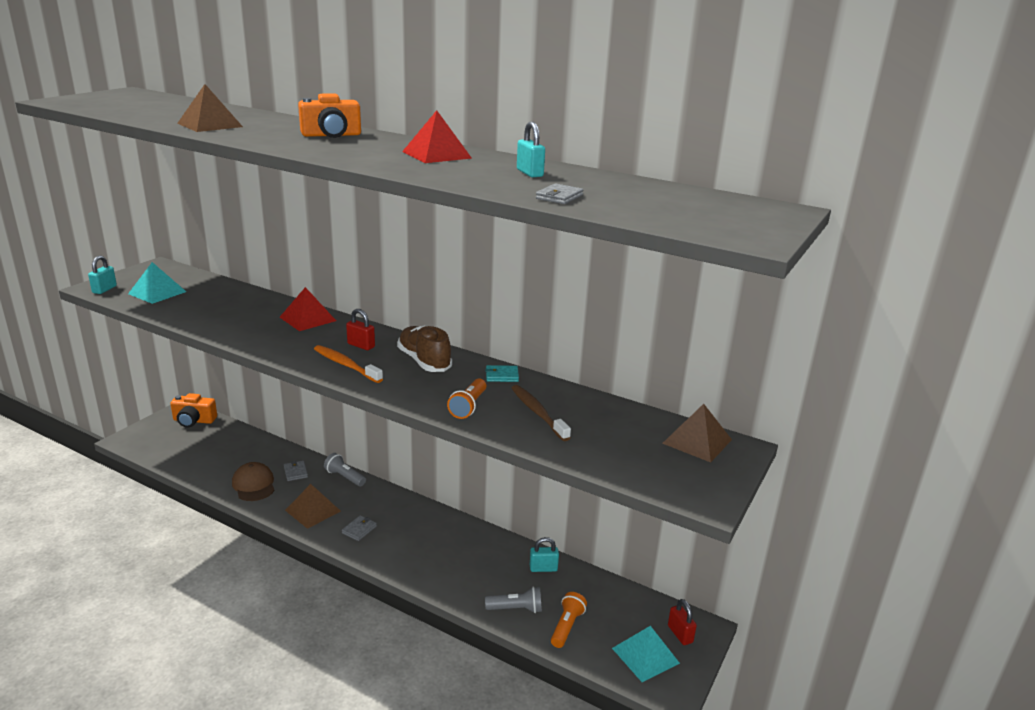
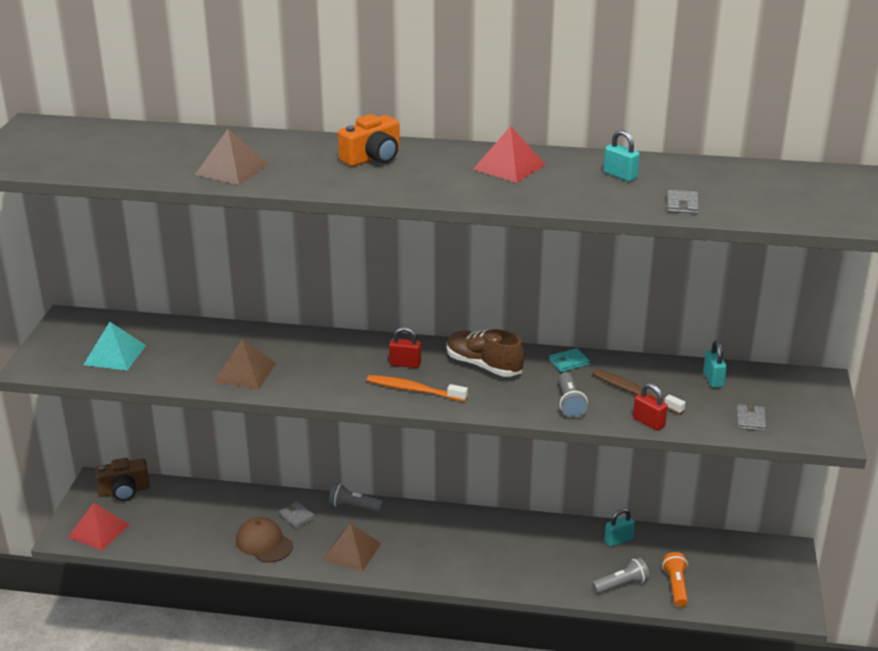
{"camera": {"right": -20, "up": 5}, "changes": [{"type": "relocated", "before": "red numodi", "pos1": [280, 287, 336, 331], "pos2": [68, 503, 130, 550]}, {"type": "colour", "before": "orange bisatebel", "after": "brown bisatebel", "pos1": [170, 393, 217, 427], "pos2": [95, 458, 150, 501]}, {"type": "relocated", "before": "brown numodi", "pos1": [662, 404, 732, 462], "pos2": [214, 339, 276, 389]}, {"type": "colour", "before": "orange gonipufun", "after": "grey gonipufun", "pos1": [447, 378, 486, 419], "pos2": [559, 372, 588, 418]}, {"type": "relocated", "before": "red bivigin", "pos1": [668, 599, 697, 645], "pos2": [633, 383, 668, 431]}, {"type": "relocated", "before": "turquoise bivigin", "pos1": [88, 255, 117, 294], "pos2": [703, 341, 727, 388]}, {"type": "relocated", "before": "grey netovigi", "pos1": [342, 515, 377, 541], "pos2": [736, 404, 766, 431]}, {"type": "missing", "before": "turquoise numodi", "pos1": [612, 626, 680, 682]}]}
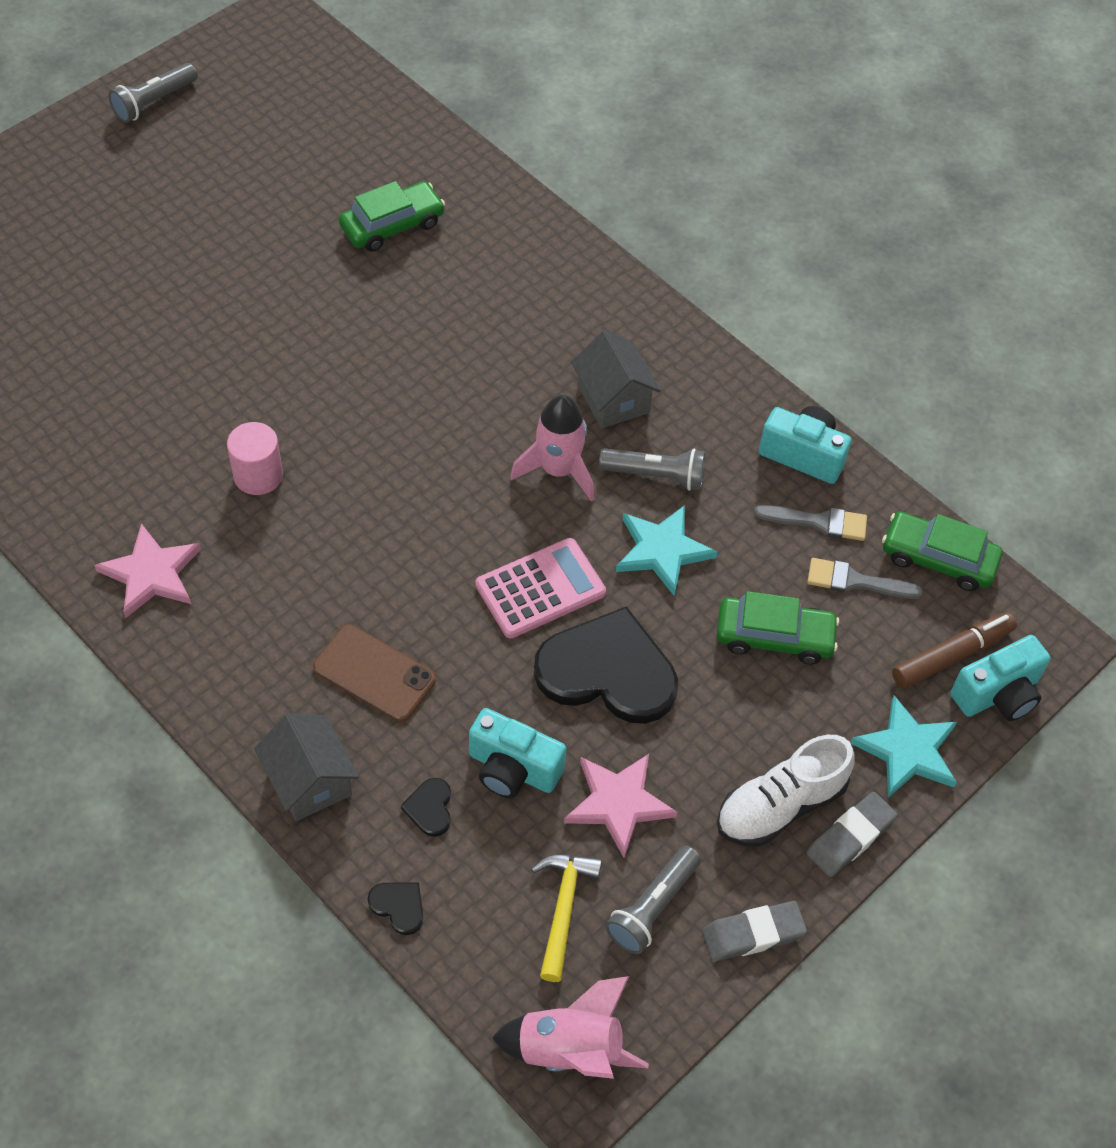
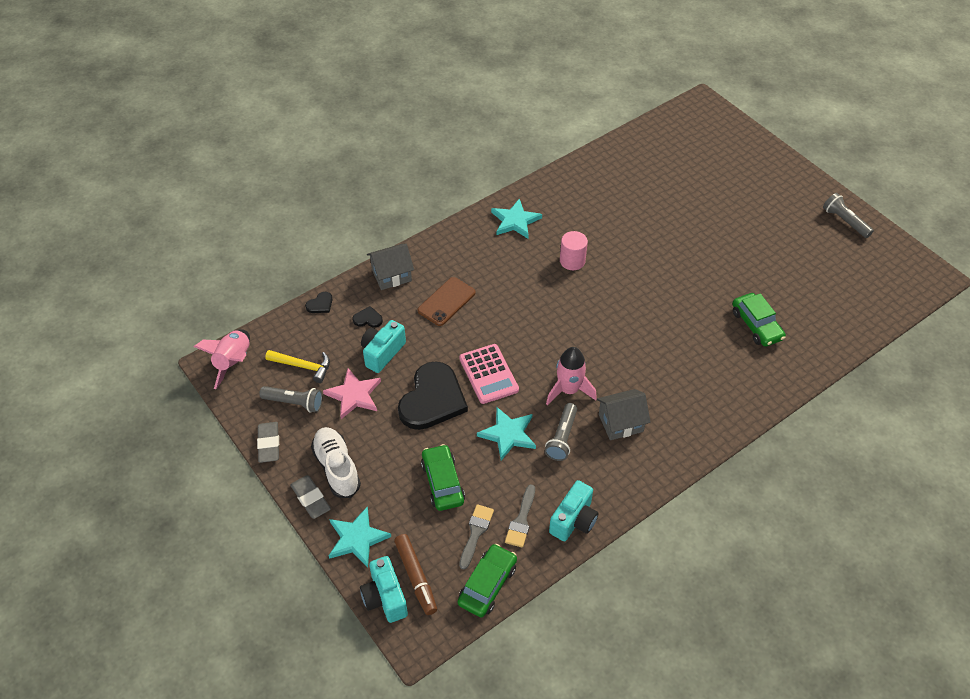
{"camera": {"right": 100, "up": -5}, "changes": [{"type": "spun", "before": "grey gonipufun", "pos1": [605, 846, 701, 954], "pos2": [259, 386, 323, 413], "turn": 150}, {"type": "spun", "before": "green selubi", "pos1": [717, 591, 839, 664], "pos2": [421, 444, 465, 511], "turn": 150}, {"type": "colour", "before": "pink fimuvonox", "after": "turquoise fimuvonox", "pos1": [94, 523, 201, 618], "pos2": [491, 199, 542, 238]}]}
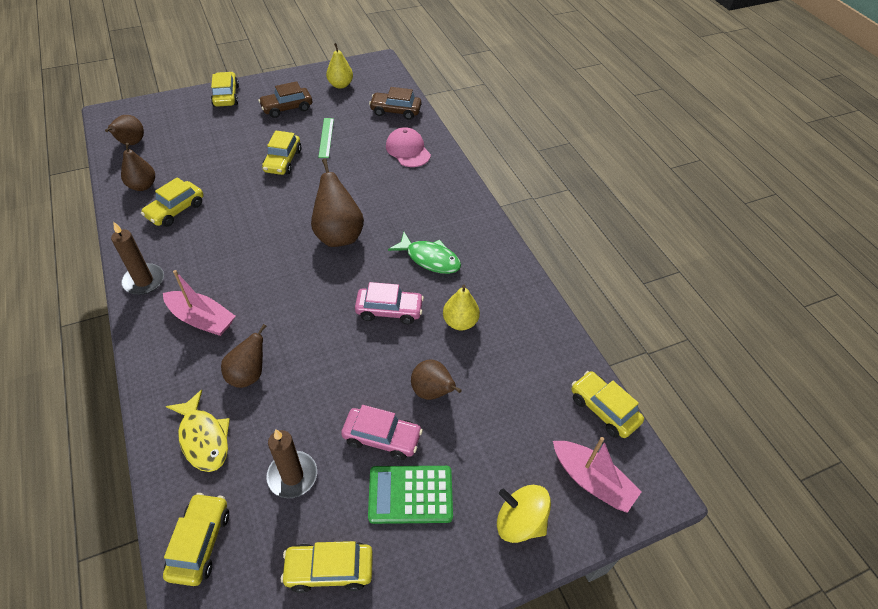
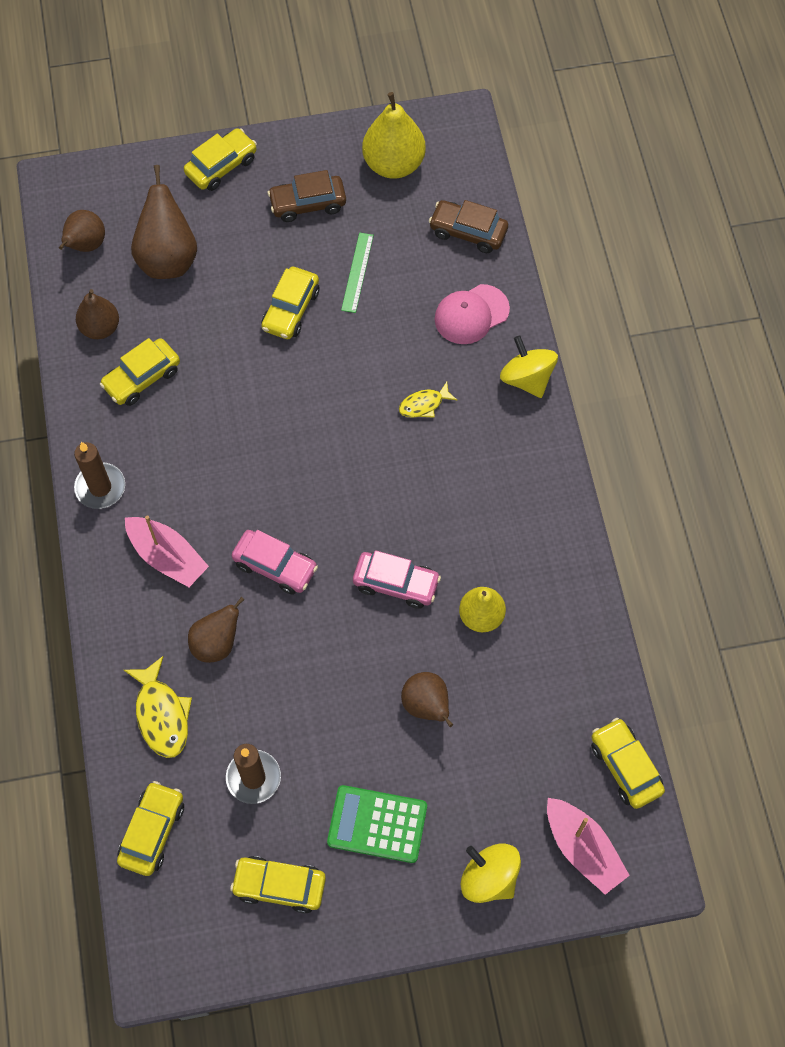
{"camera": {"right": 15, "up": 15}, "changes": [{"type": "relocated", "before": "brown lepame", "pos1": [311, 158, 364, 247], "pos2": [131, 165, 197, 279]}, {"type": "spun", "before": "yellow selubi", "pos1": [211, 72, 239, 107], "pos2": [184, 128, 257, 191], "turn": 45}, {"type": "relocated", "before": "pink selubi", "pos1": [341, 405, 423, 460], "pos2": [231, 530, 318, 595]}, {"type": "size", "before": "yellow lepame", "pos1": [326, 43, 353, 89], "pos2": [362, 92, 426, 179], "scale": 1.54}, {"type": "appeared", "after": "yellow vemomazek", "pos2": [399, 382, 457, 418]}, {"type": "spun", "before": "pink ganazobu", "pos1": [386, 127, 431, 167], "pos2": [435, 284, 510, 344], "turn": -105}, {"type": "appeared", "after": "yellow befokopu", "pos2": [500, 336, 558, 398]}, {"type": "missing", "before": "green vemomazek", "pos1": [388, 232, 461, 274]}]}
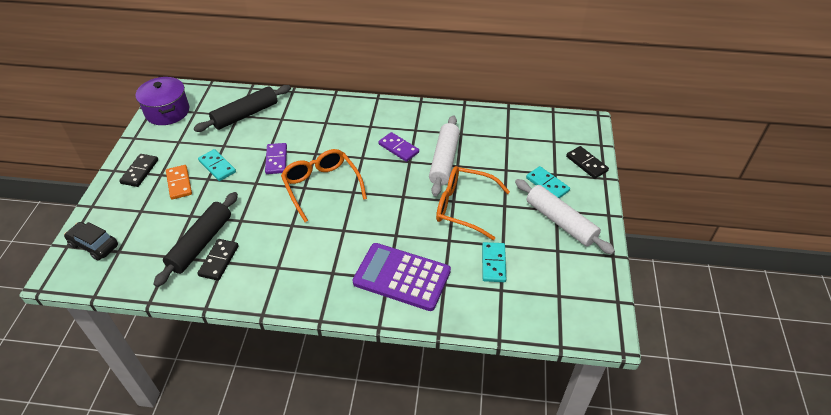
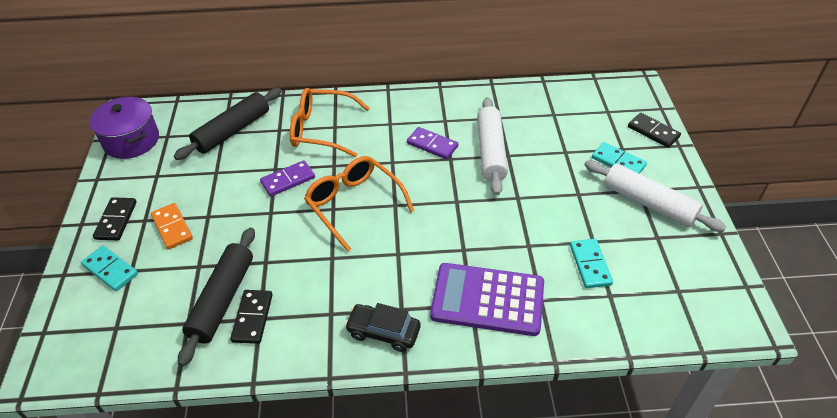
{"camera": {"right": -10, "up": 0}, "changes": [{"type": "relocated", "before": "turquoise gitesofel", "pos1": [198, 149, 236, 181], "pos2": [81, 246, 138, 291]}, {"type": "spun", "before": "purple gitesofel", "pos1": [265, 143, 287, 174], "pos2": [260, 160, 315, 197], "turn": 75}, {"type": "relocated", "before": "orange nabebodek", "pos1": [436, 166, 510, 240], "pos2": [290, 88, 370, 157]}, {"type": "relocated", "before": "black selubi", "pos1": [64, 222, 118, 261], "pos2": [345, 303, 421, 352]}]}
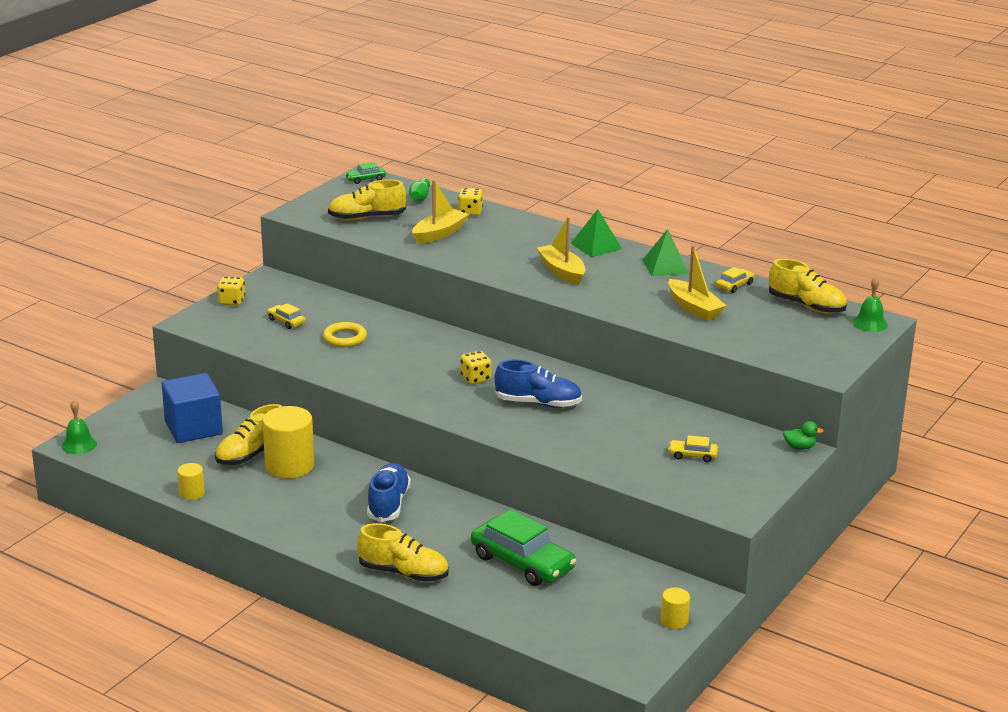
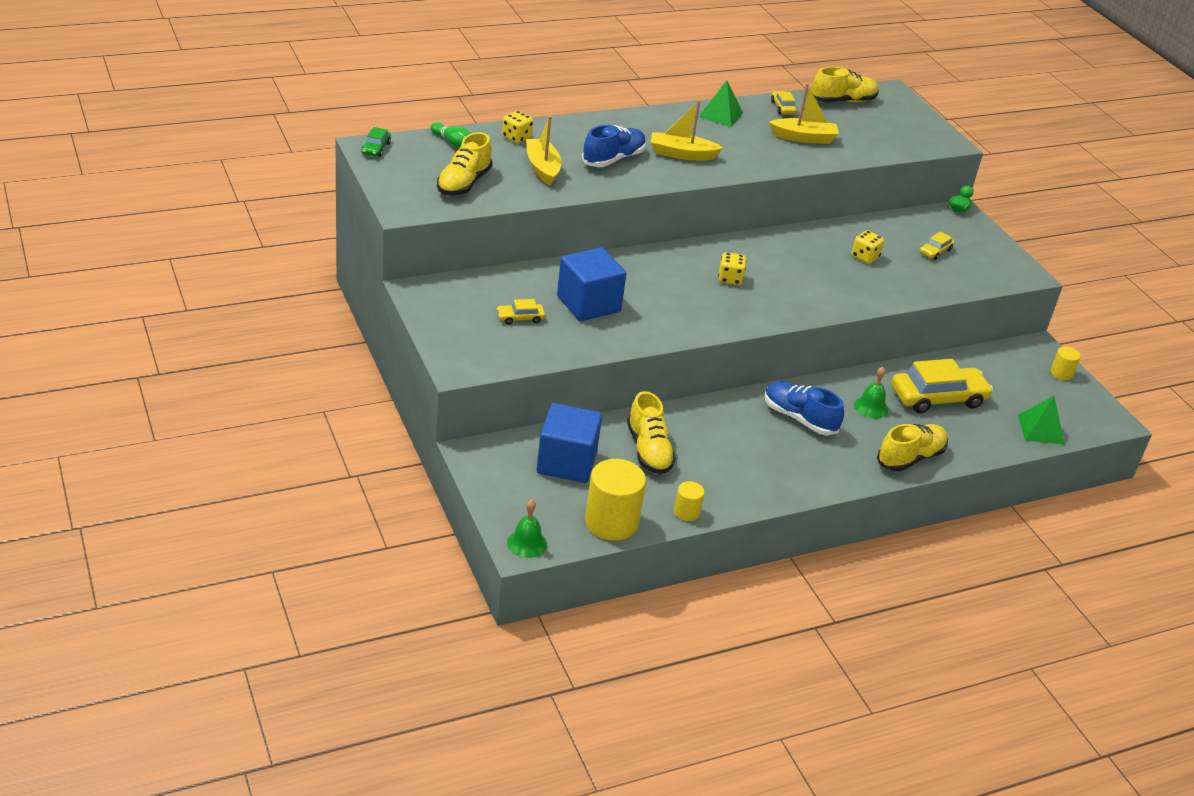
{"camera": {"right": -60, "up": 10}, "changes": [{"type": "exchanged", "before": "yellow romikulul", "after": "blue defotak", "pos1": [323, 322, 367, 347], "pos2": [557, 247, 626, 321]}, {"type": "relocated", "before": "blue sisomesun", "pos1": [495, 360, 582, 408], "pos2": [582, 125, 646, 167]}, {"type": "relocated", "before": "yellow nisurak", "pos1": [263, 406, 314, 479], "pos2": [585, 459, 646, 541]}, {"type": "relocated", "before": "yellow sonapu", "pos1": [217, 276, 245, 306], "pos2": [852, 230, 884, 264]}, {"type": "relocated", "before": "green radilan", "pos1": [853, 277, 888, 332], "pos2": [854, 367, 888, 419]}, {"type": "colour", "before": "green selubi", "after": "yellow selubi", "pos1": [471, 509, 576, 586], "pos2": [891, 359, 993, 413]}, {"type": "relocated", "before": "green numodi", "pos1": [571, 209, 622, 257], "pos2": [1018, 396, 1065, 445]}]}
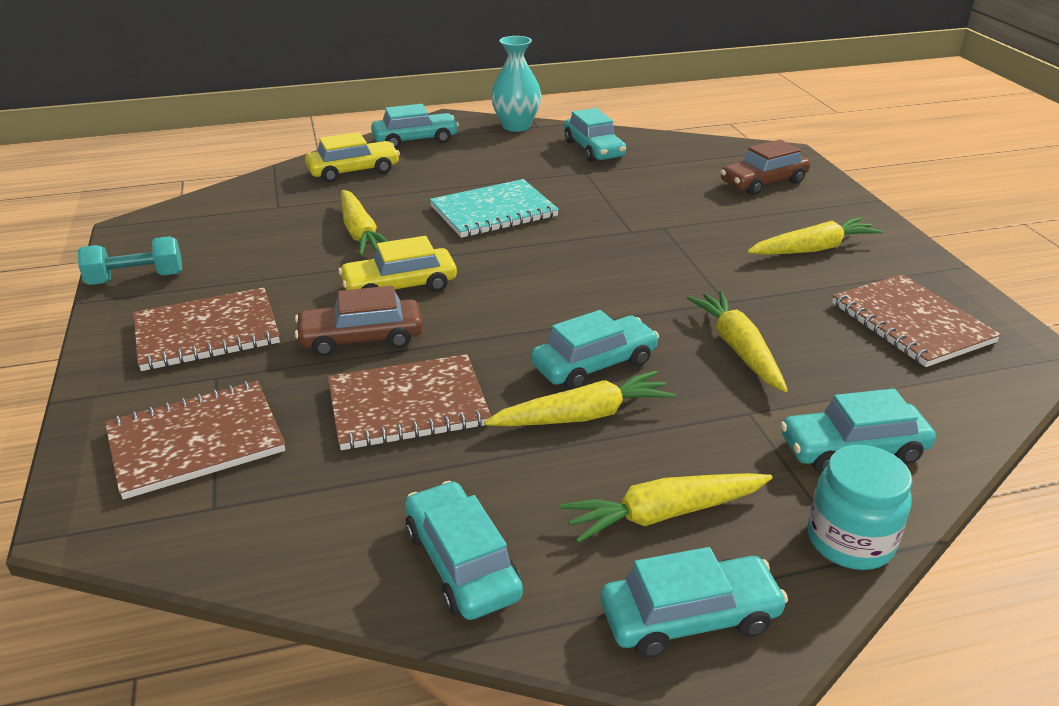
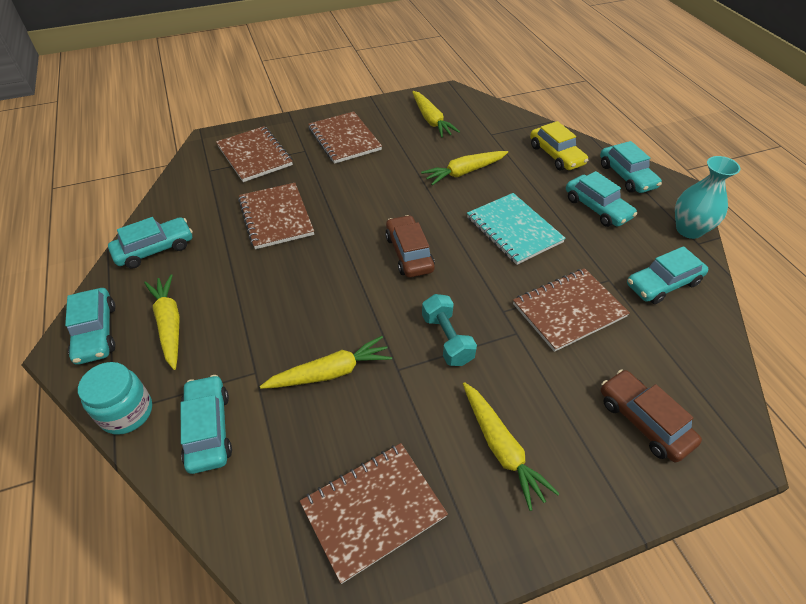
{"camera": {"right": 85, "up": 15}, "changes": [{"type": "relocated", "before": "brown selubi", "pos1": [295, 286, 422, 356], "pos2": [385, 215, 435, 278]}, {"type": "relocated", "before": "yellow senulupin", "pos1": [484, 370, 675, 426], "pos2": [412, 91, 460, 138]}, {"type": "relocated", "before": "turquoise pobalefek", "pos1": [78, 236, 182, 285], "pos2": [422, 294, 477, 366]}, {"type": "appeared", "after": "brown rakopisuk", "pos2": [513, 268, 630, 352]}, {"type": "relocated", "before": "turquoise selubi", "pos1": [531, 310, 659, 389], "pos2": [566, 171, 637, 227]}, {"type": "missing", "before": "yellow selubi", "pos1": [338, 236, 457, 292]}]}
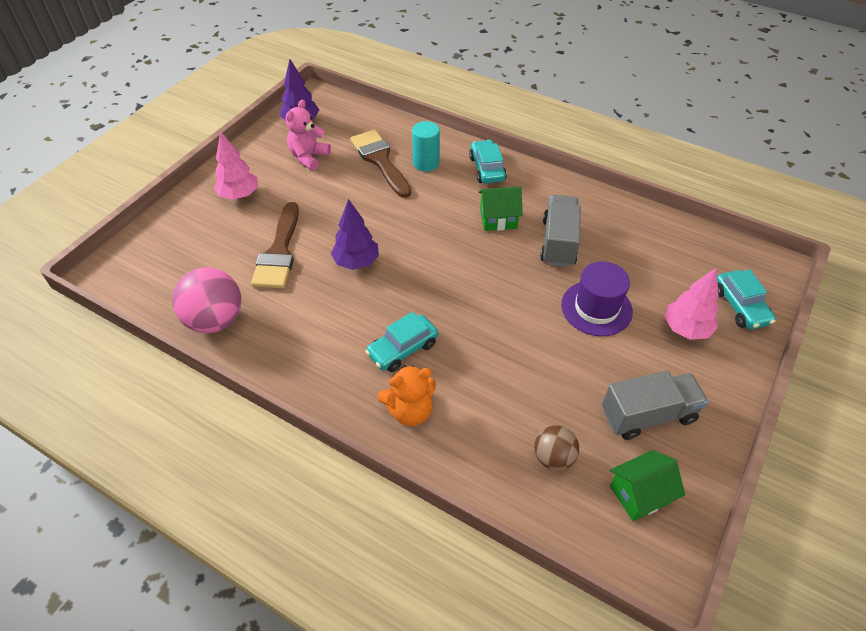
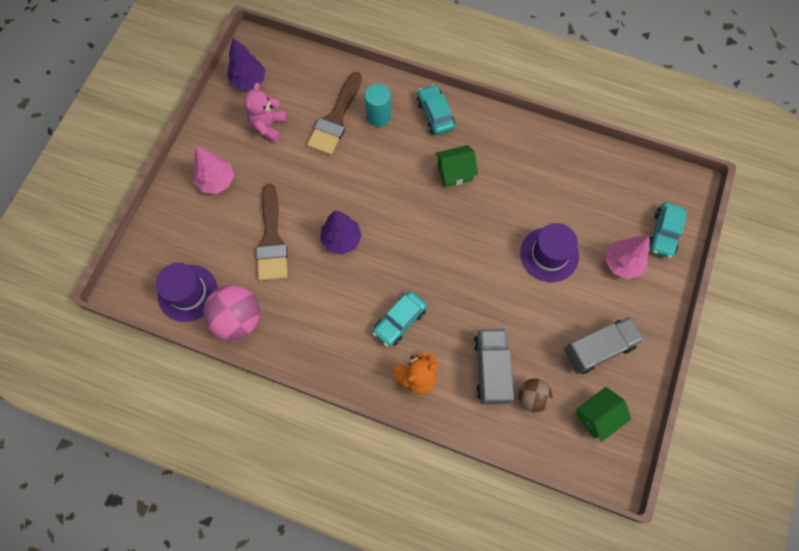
{"camera": {"right": -10, "up": 20}, "changes": [{"type": "appeared", "after": "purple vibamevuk", "pos2": [156, 263, 218, 322]}, {"type": "spun", "before": "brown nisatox", "pos1": [350, 130, 411, 198], "pos2": [307, 72, 362, 155], "turn": -120}, {"type": "relocated", "before": "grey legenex", "pos1": [540, 195, 581, 267], "pos2": [473, 329, 514, 405]}, {"type": "spun", "before": "turquoise selubi", "pos1": [717, 269, 776, 329], "pos2": [649, 202, 687, 258], "turn": 45}]}
